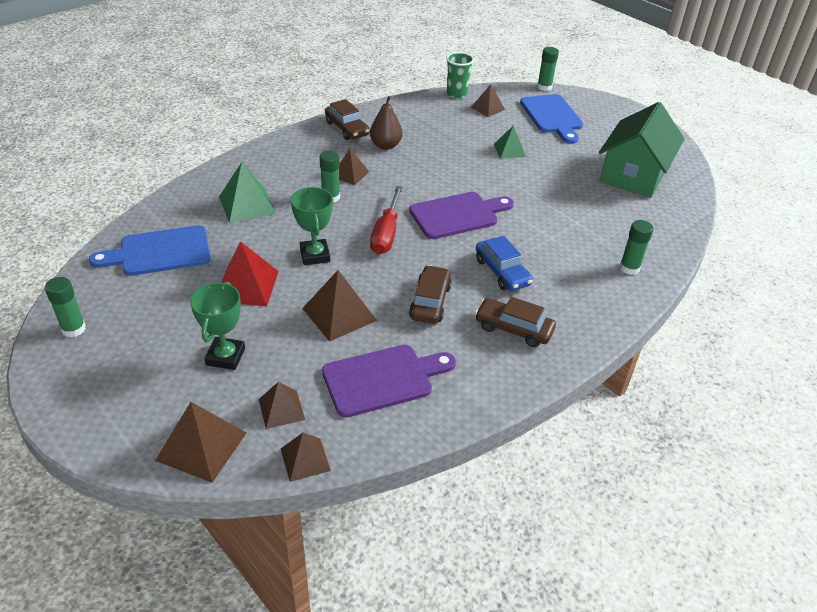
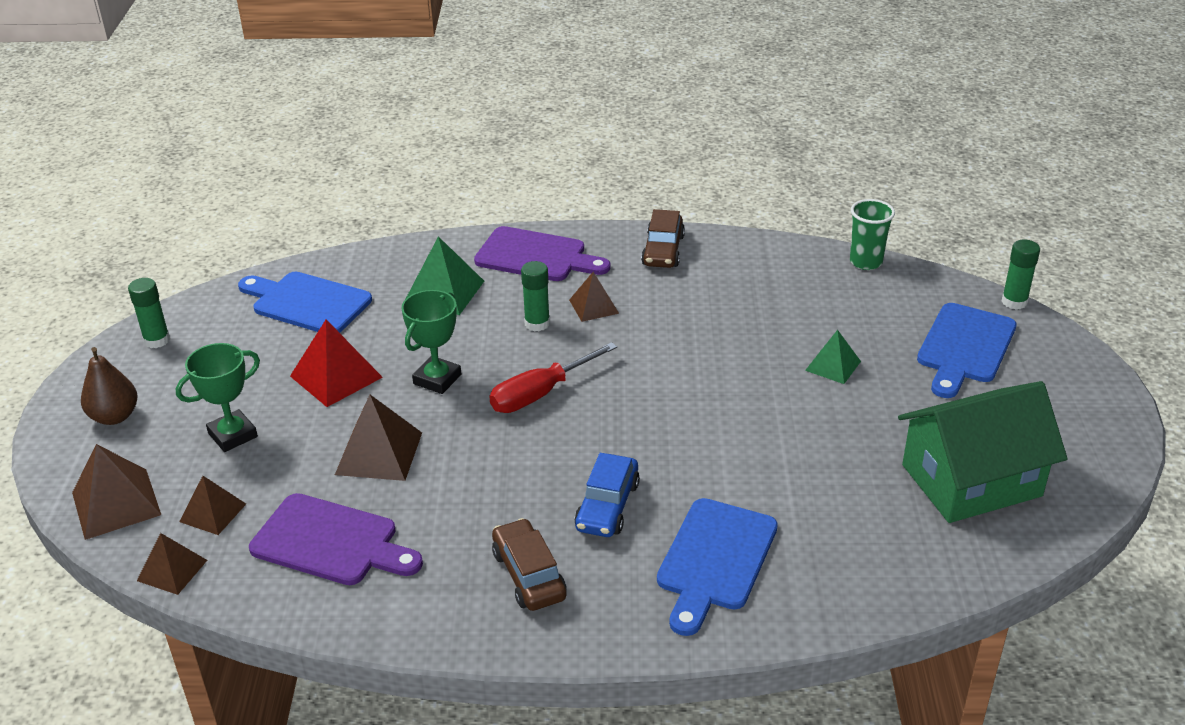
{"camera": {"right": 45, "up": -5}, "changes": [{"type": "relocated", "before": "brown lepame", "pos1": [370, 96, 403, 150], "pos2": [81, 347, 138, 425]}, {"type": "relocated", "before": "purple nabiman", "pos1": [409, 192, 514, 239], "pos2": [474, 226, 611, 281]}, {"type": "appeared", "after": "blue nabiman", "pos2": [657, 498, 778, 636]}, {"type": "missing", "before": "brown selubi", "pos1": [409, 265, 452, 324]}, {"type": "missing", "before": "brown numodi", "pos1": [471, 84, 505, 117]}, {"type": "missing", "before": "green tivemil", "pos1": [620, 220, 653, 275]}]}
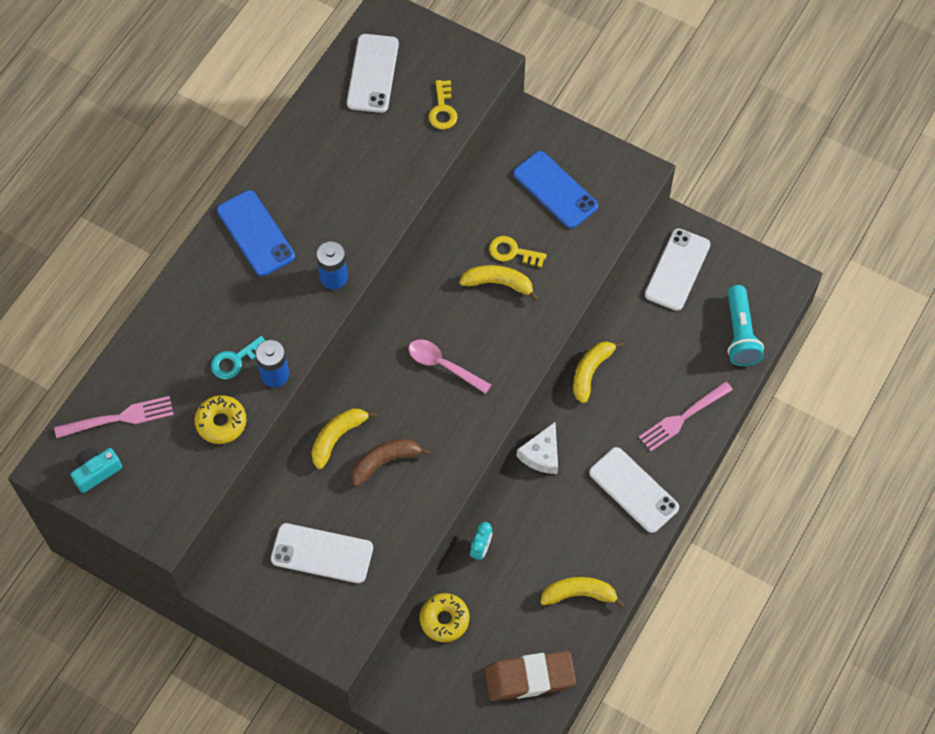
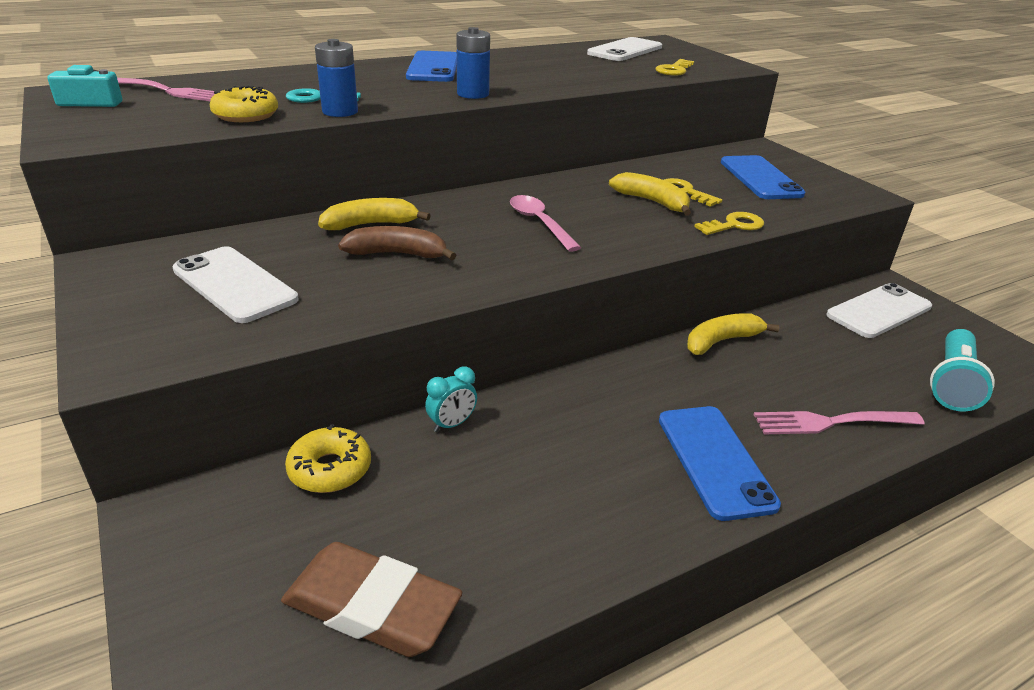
{"camera": {"right": 30, "up": -30}, "changes": [{"type": "colour", "before": "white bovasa", "after": "blue bovasa", "pos1": [589, 447, 679, 533], "pos2": [659, 406, 781, 521]}, {"type": "appeared", "after": "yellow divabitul", "pos2": [694, 212, 764, 235]}, {"type": "missing", "before": "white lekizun", "pos1": [517, 422, 558, 474]}, {"type": "missing", "before": "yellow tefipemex", "pos1": [540, 577, 625, 609]}]}
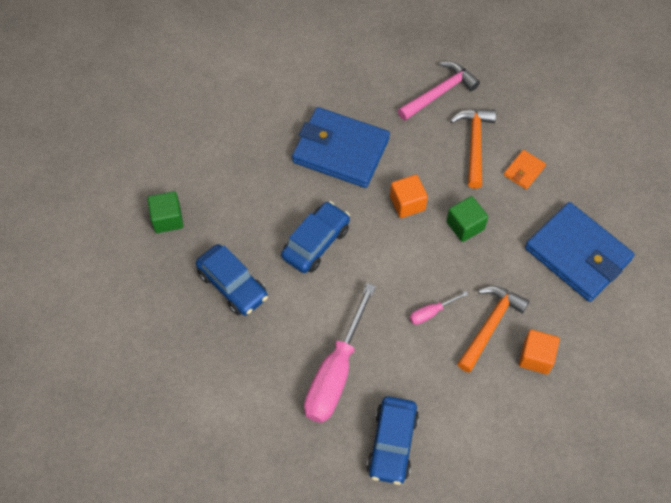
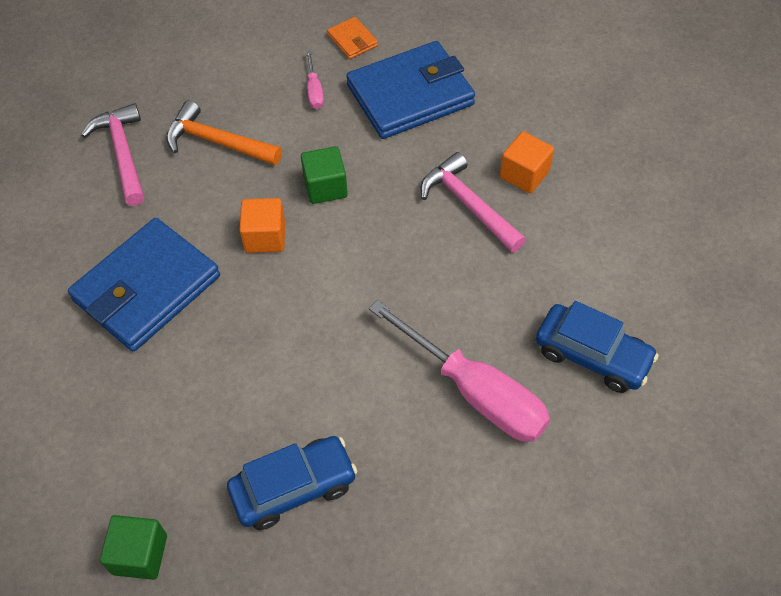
{"camera": {"right": -70, "up": -5}, "changes": [{"type": "relocated", "before": "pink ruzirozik", "pos1": [410, 291, 468, 325], "pos2": [306, 50, 324, 109]}, {"type": "relocated", "before": "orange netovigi", "pos1": [504, 150, 546, 190], "pos2": [327, 17, 378, 59]}, {"type": "colour", "before": "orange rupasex", "after": "pink rupasex", "pos1": [457, 286, 529, 373], "pos2": [421, 152, 526, 253]}, {"type": "missing", "before": "blue selubi", "pos1": [281, 201, 350, 273]}]}
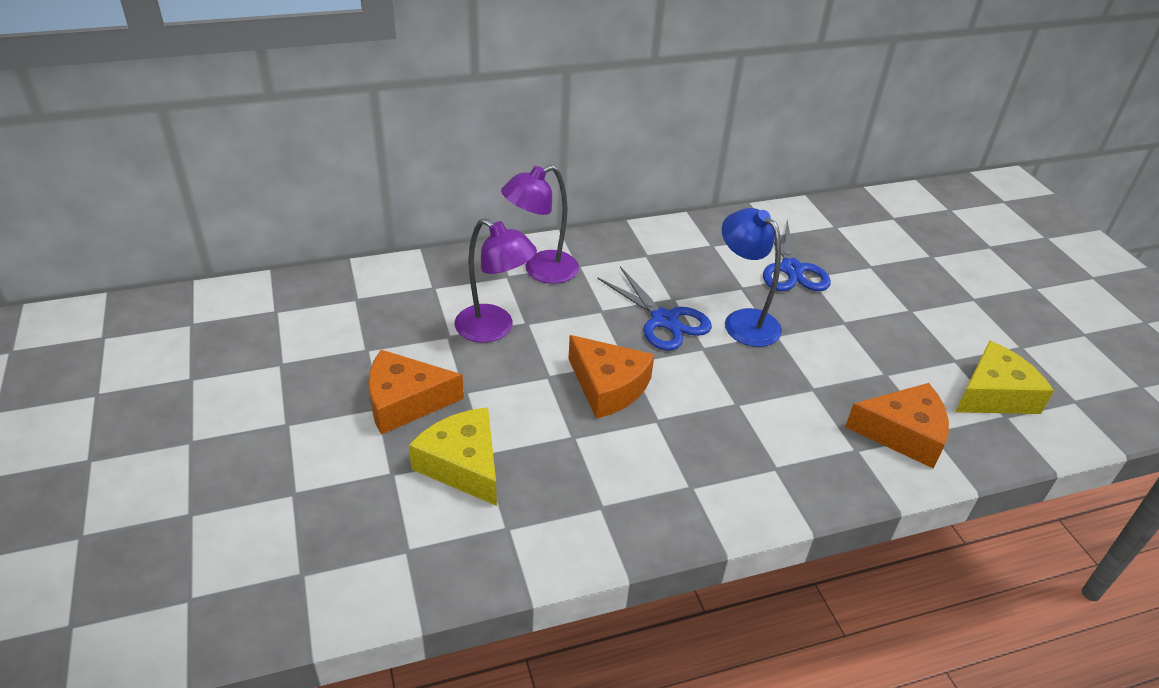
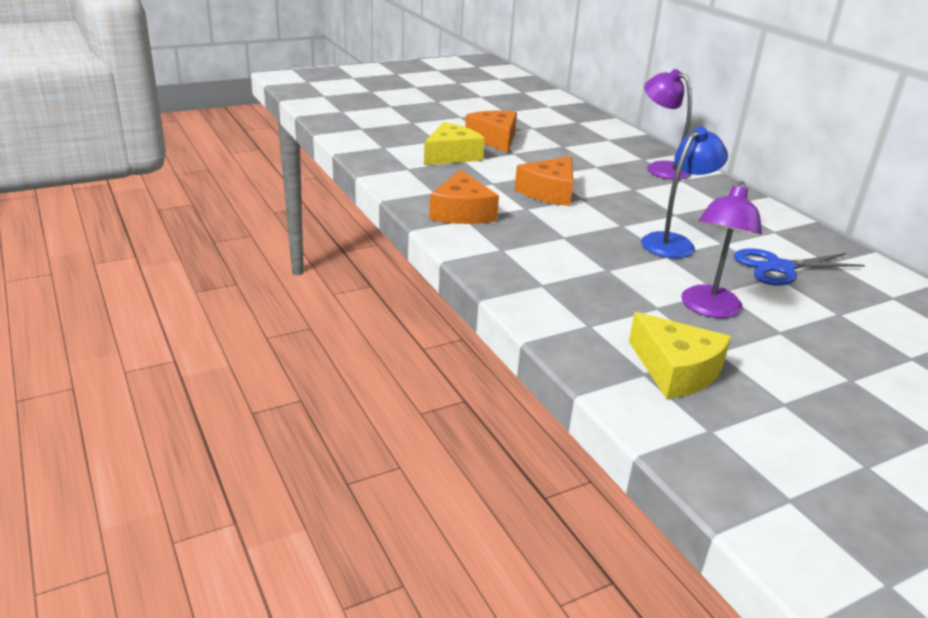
{"camera": {"right": 80, "up": -10}, "changes": [{"type": "relocated", "before": "orange lekizun", "pos1": [845, 383, 949, 469], "pos2": [429, 170, 499, 224]}, {"type": "relocated", "before": "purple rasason", "pos1": [455, 218, 537, 343], "pos2": [681, 181, 762, 318]}, {"type": "missing", "before": "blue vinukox", "pos1": [597, 267, 712, 351]}]}
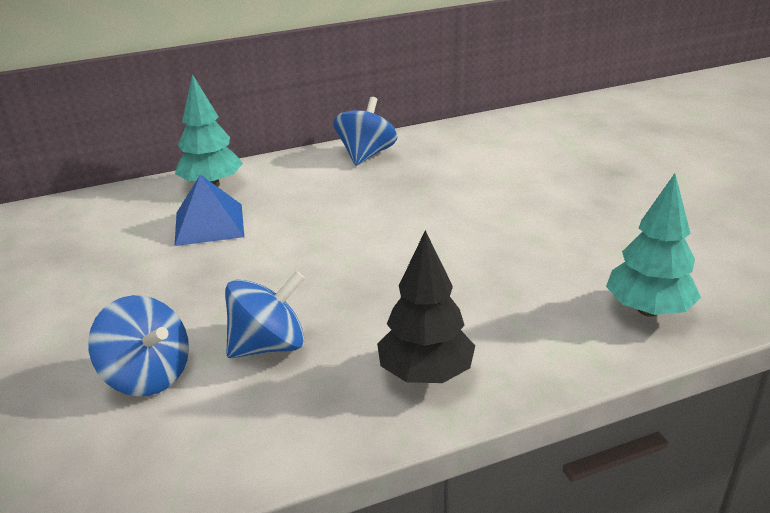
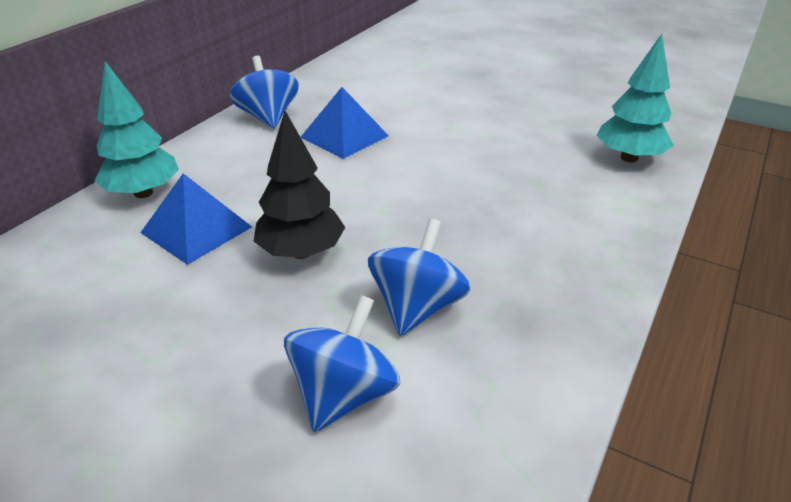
{"camera": {"right": -40, "up": 5}, "changes": [{"type": "relocated", "before": "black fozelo", "pos1": [377, 230, 475, 383], "pos2": [254, 111, 345, 259]}, {"type": "spun", "before": "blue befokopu", "pos1": [88, 295, 189, 396], "pos2": [284, 295, 400, 432], "turn": -60}, {"type": "appeared", "after": "blue numodi", "pos2": [301, 87, 389, 159]}]}
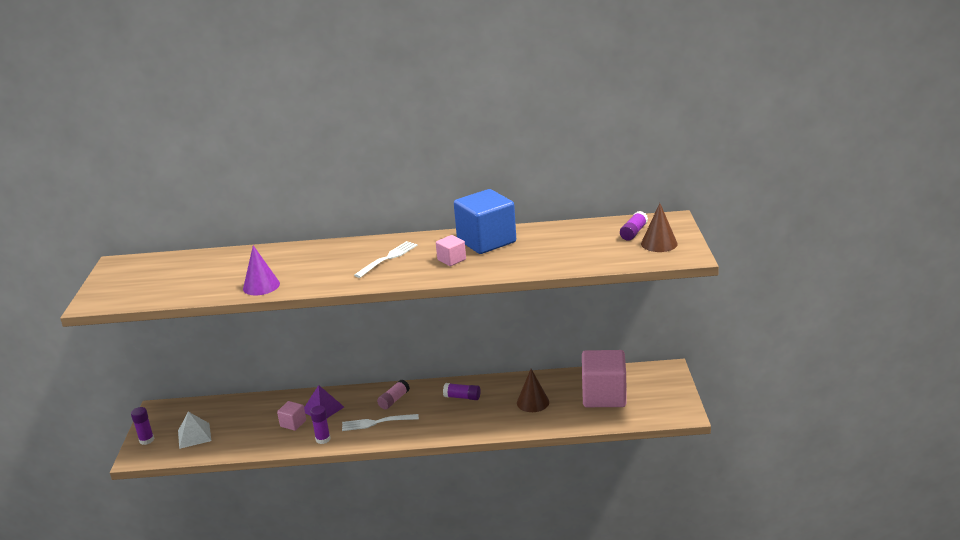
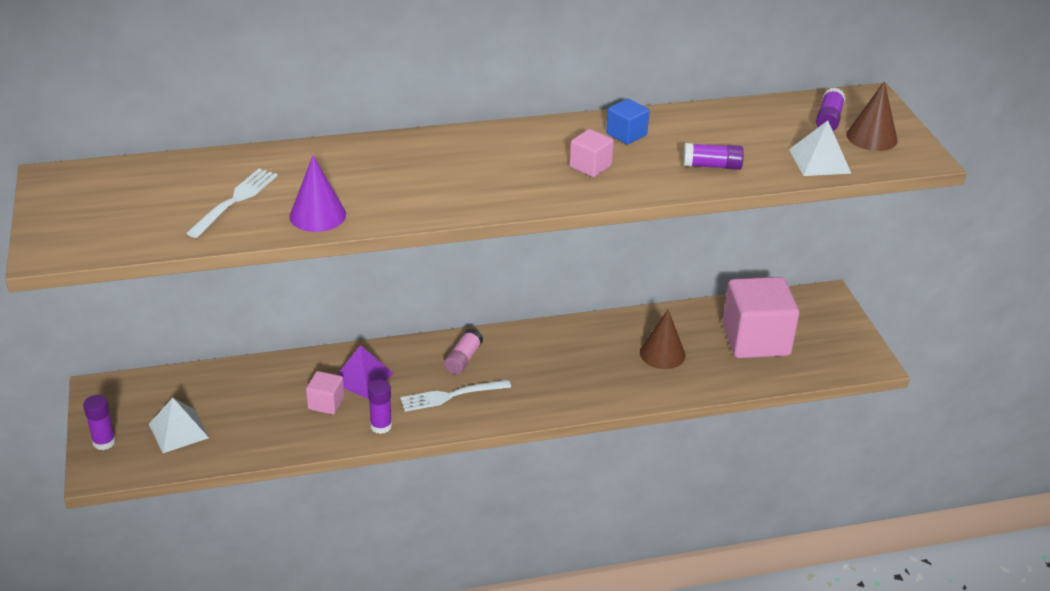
{"camera": {"right": -15, "up": 10}, "changes": [{"type": "relocated", "before": "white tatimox", "pos1": [354, 241, 418, 278], "pos2": [186, 169, 278, 238]}, {"type": "size", "before": "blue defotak", "pos1": [454, 189, 516, 254], "pos2": [606, 99, 650, 145], "scale": 0.46}, {"type": "relocated", "before": "purple tivemil", "pos1": [443, 383, 481, 400], "pos2": [683, 143, 744, 170]}, {"type": "appeared", "after": "white numodi", "pos2": [789, 121, 852, 176]}]}
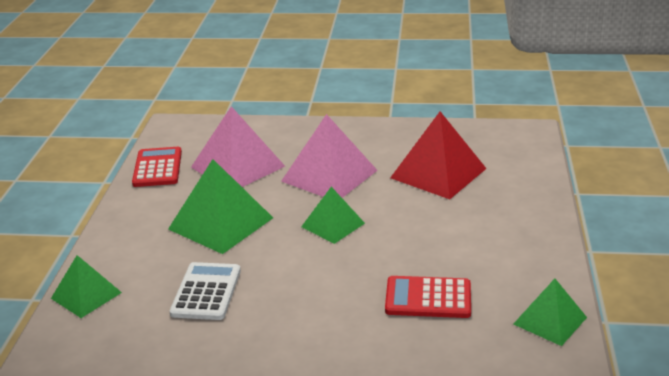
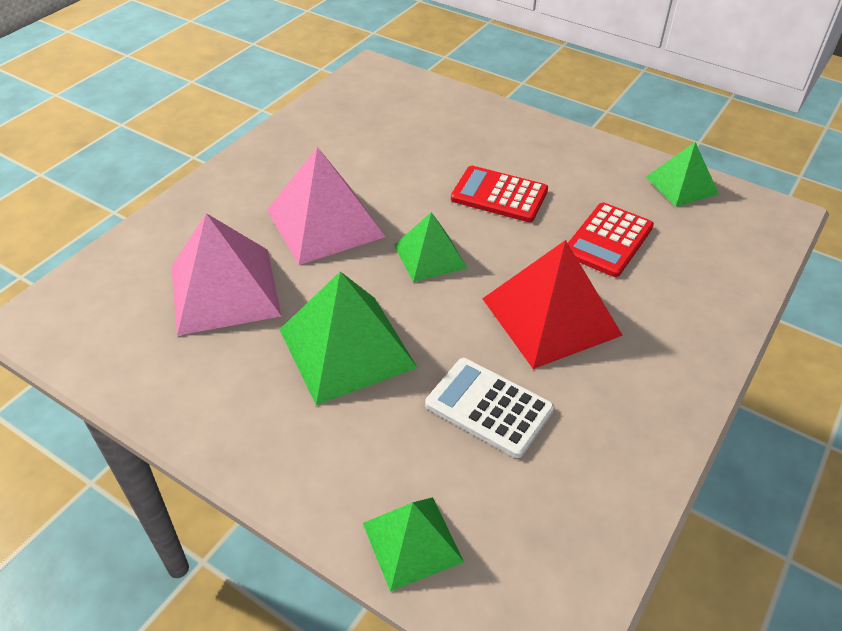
{"camera": {"right": -65, "up": 15}, "changes": [{"type": "relocated", "before": "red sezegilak", "pos1": [132, 147, 182, 187], "pos2": [451, 166, 548, 222]}, {"type": "relocated", "before": "red numodi", "pos1": [390, 111, 487, 199], "pos2": [482, 240, 623, 369]}]}
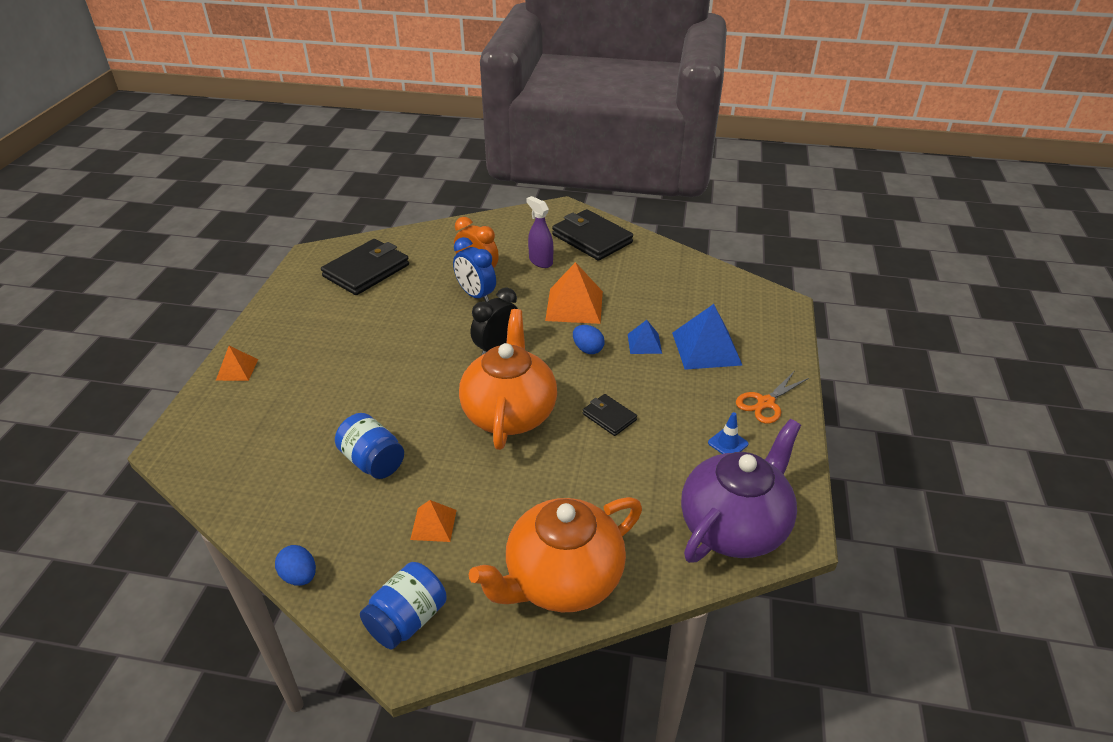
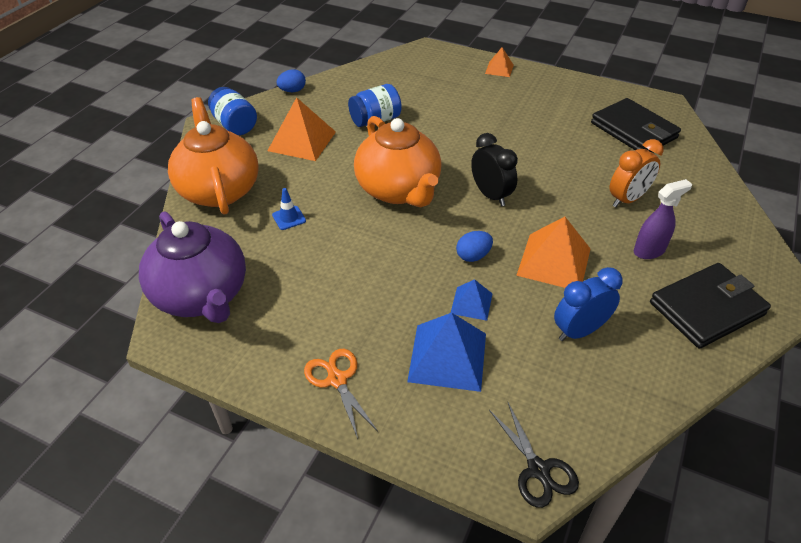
{"camera": {"right": 105, "up": 5}, "changes": [{"type": "size", "before": "orange numodi", "pos1": [410, 500, 457, 542], "pos2": [268, 97, 336, 161], "scale": 1.82}, {"type": "relocated", "before": "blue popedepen", "pos1": [708, 412, 748, 454], "pos2": [272, 188, 306, 230]}, {"type": "spun", "before": "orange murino", "pos1": [459, 309, 557, 450], "pos2": [354, 116, 441, 207], "turn": 45}, {"type": "appeared", "after": "black vinukox", "pos2": [489, 403, 579, 508]}, {"type": "relocated", "before": "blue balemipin", "pos1": [453, 237, 496, 302], "pos2": [554, 267, 623, 341]}, {"type": "missing", "before": "black netovigi", "pos1": [583, 394, 637, 436]}]}
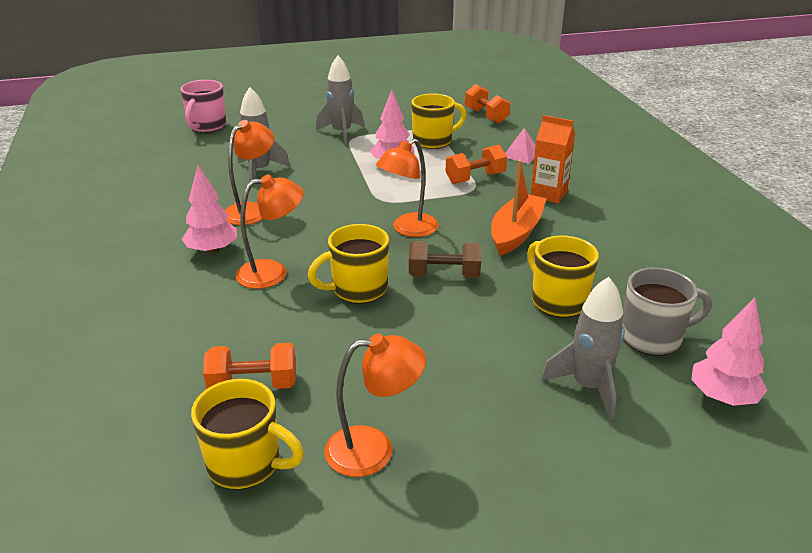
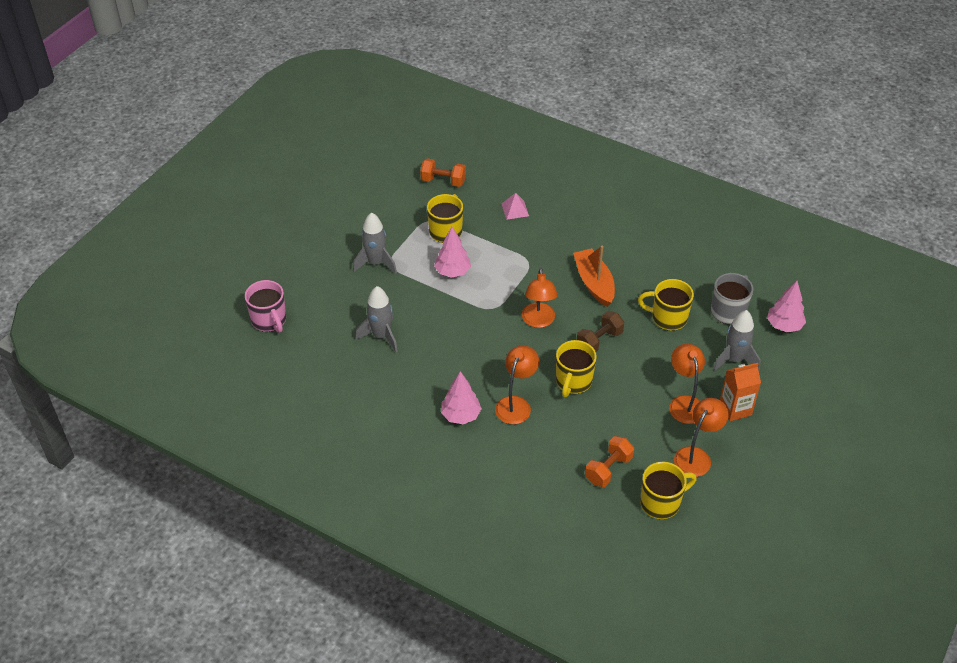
{"camera": {"right": -45, "up": 15}, "changes": [{"type": "relocated", "before": "orange rasason", "pos1": [225, 120, 274, 225], "pos2": [669, 344, 705, 424]}, {"type": "relocated", "before": "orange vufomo", "pos1": [530, 115, 575, 203], "pos2": [720, 363, 761, 421]}, {"type": "missing", "before": "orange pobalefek", "pos1": [446, 145, 507, 184]}]}
